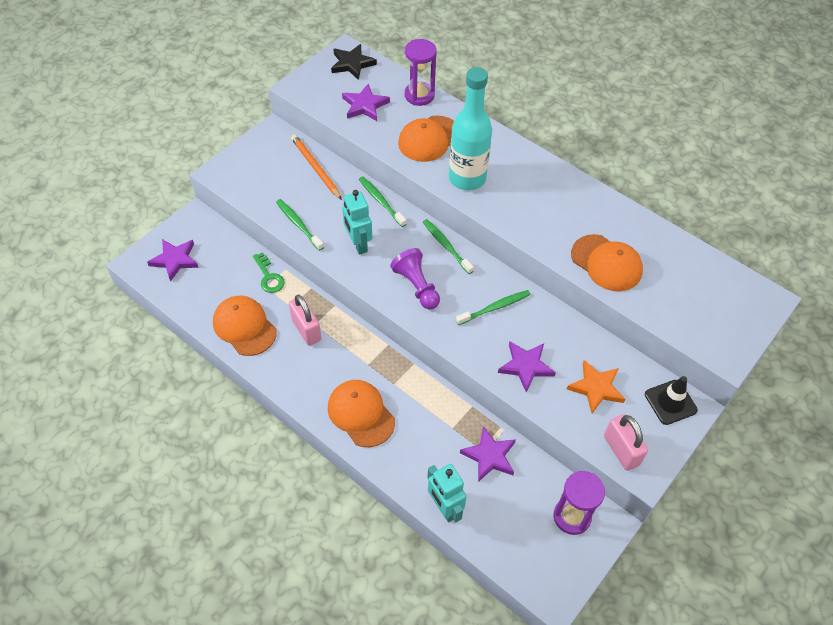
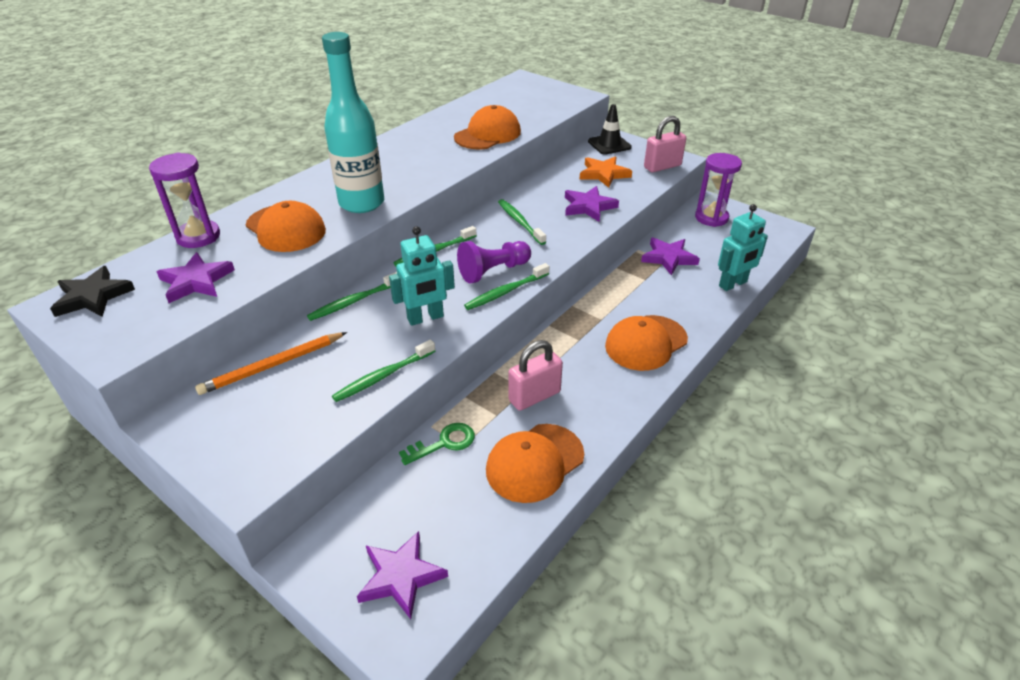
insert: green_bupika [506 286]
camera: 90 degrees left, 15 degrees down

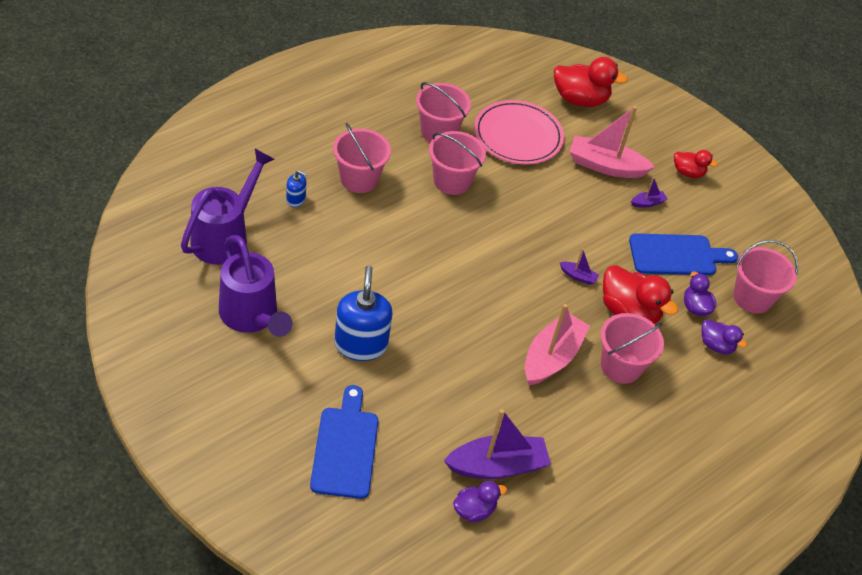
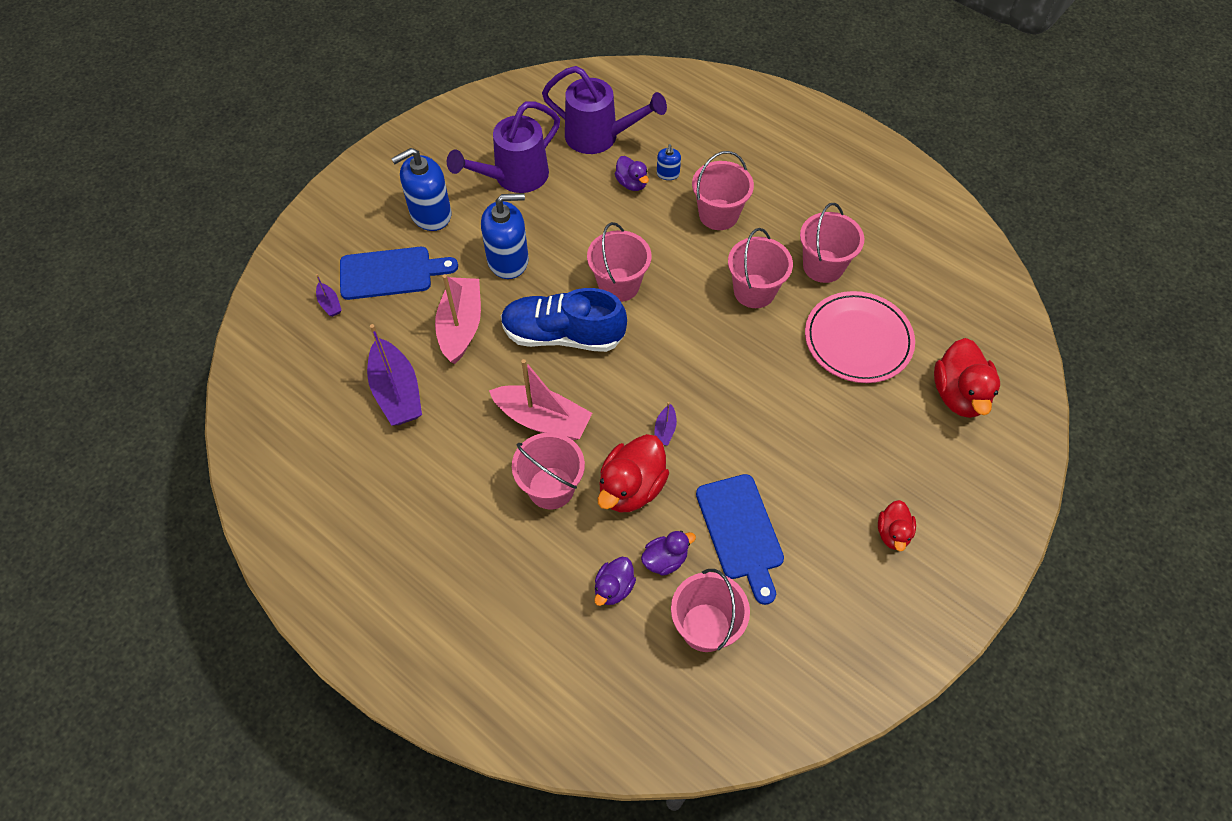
insert: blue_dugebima [421 189]; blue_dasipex [564 320]; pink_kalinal [619 262]
move: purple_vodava [480 501] to [632 173]; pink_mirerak [612 142] to [458 319]; purple_mirerak [649 192] to [329 295]
camera: 85 degrees right, 10 degrees up

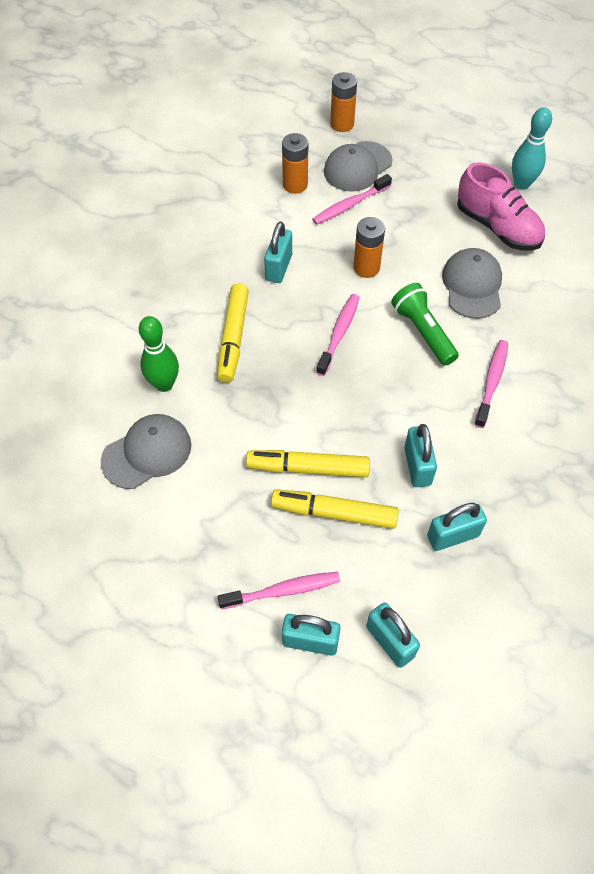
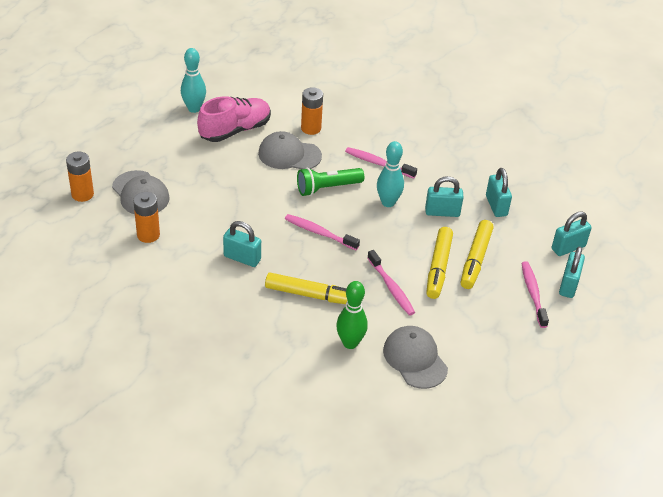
insert: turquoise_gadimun [390 174]
move: pink_bupika [352 199] to [391 283]; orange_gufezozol [369 247] to [312 111]
camera: 85 degrees left, 15 degrees down

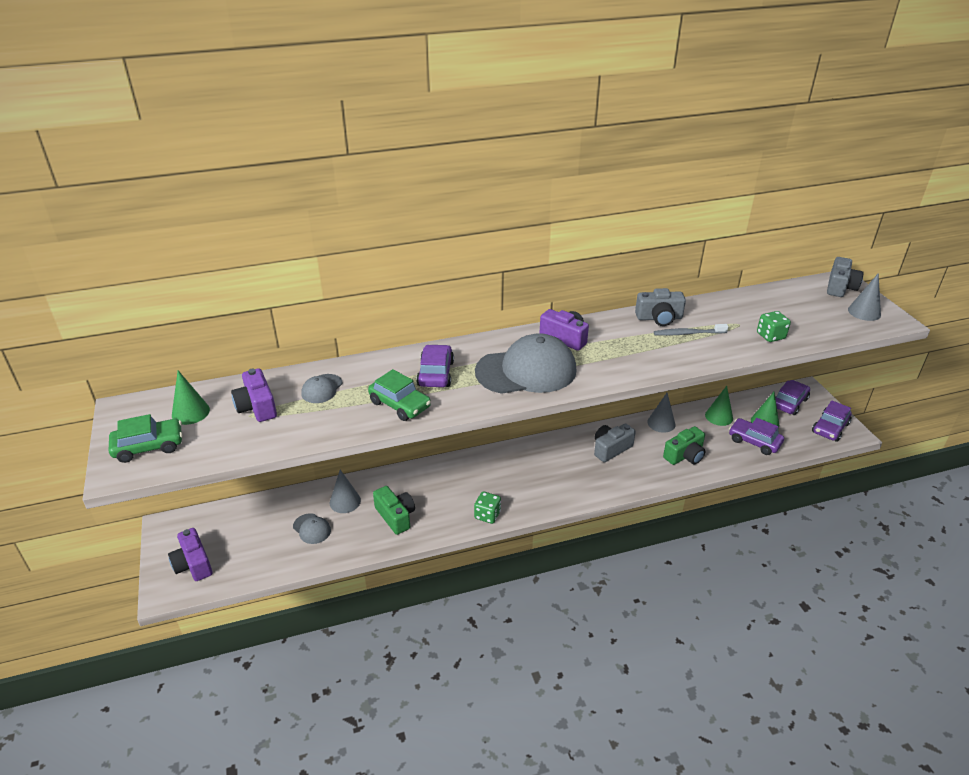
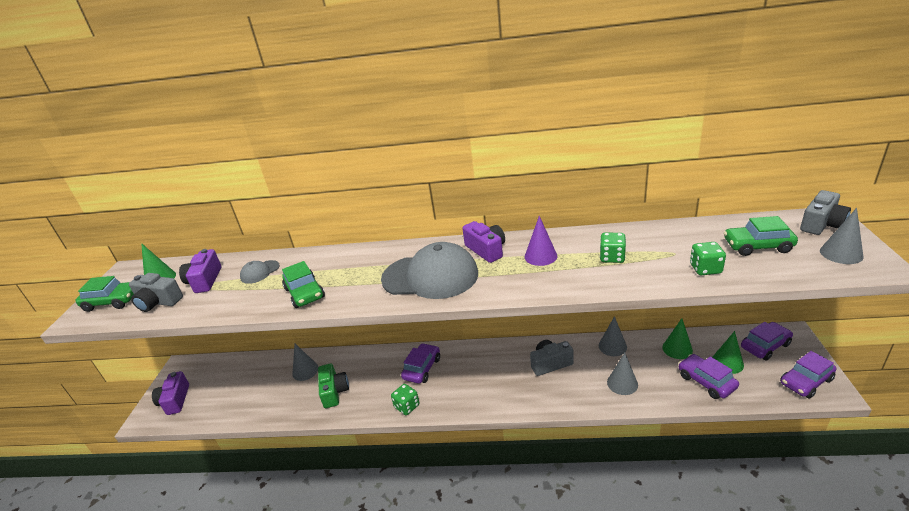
delete: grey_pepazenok [312 528]
insert: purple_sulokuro [541 241]; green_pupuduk [761 236]
move: purple_pupuduk [435 365] to [420 363]; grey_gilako [660 307] to [156 292]
replace: grey_bupika [691 330] to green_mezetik [613 247]; green_gilako [684 445] to grey_sulokuro [622 374]
camera: 25 degrees right, 5 degrees down

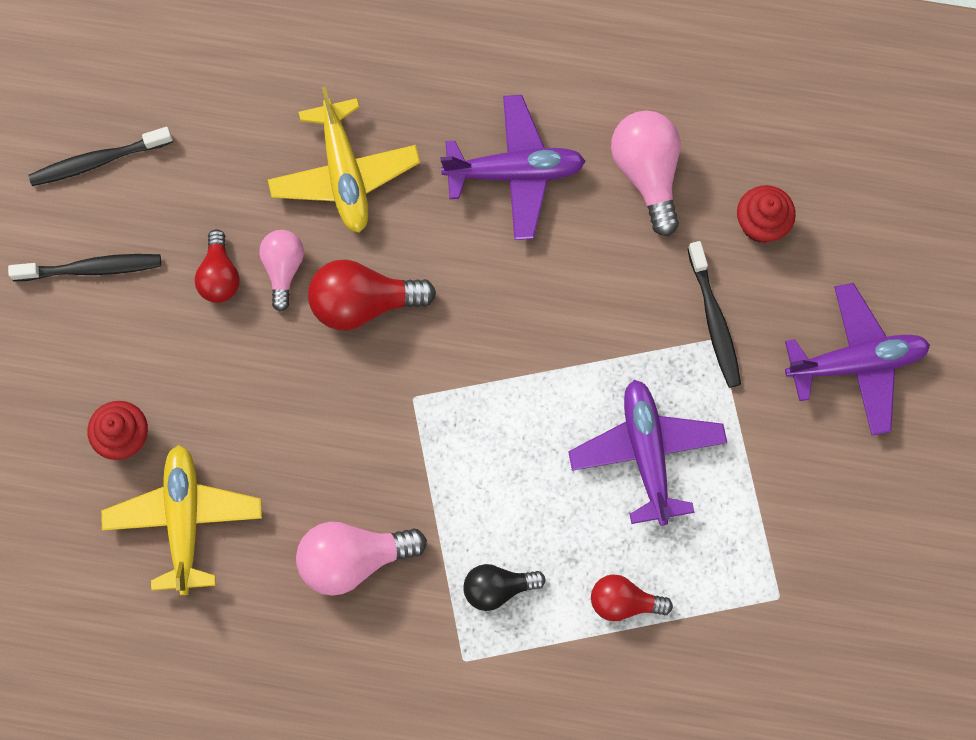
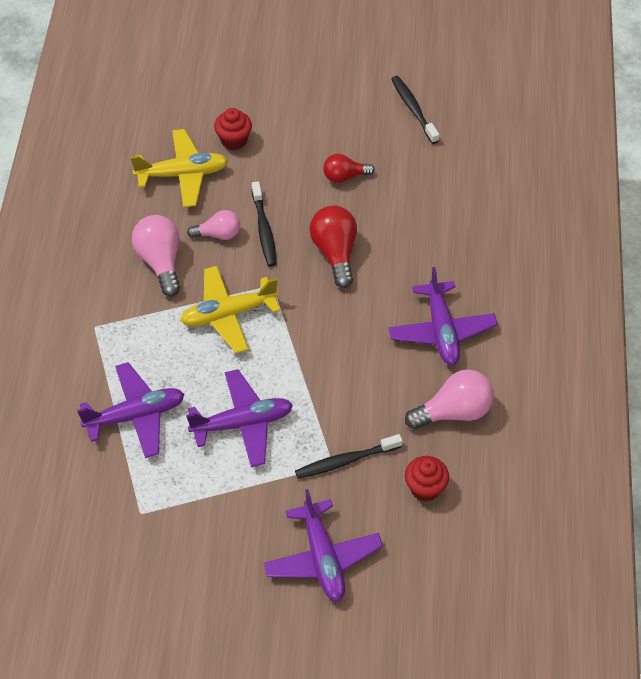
delete: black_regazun [504 587]
move: black_bupika [84 267] to [264 224]; pink_regazun [281 271] to [213 225]; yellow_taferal [344 160] to [230 309]
replace: red_regazun [632 598] to purple_taferal [130 410]
camera: 85 degrees right, 20 degrees down

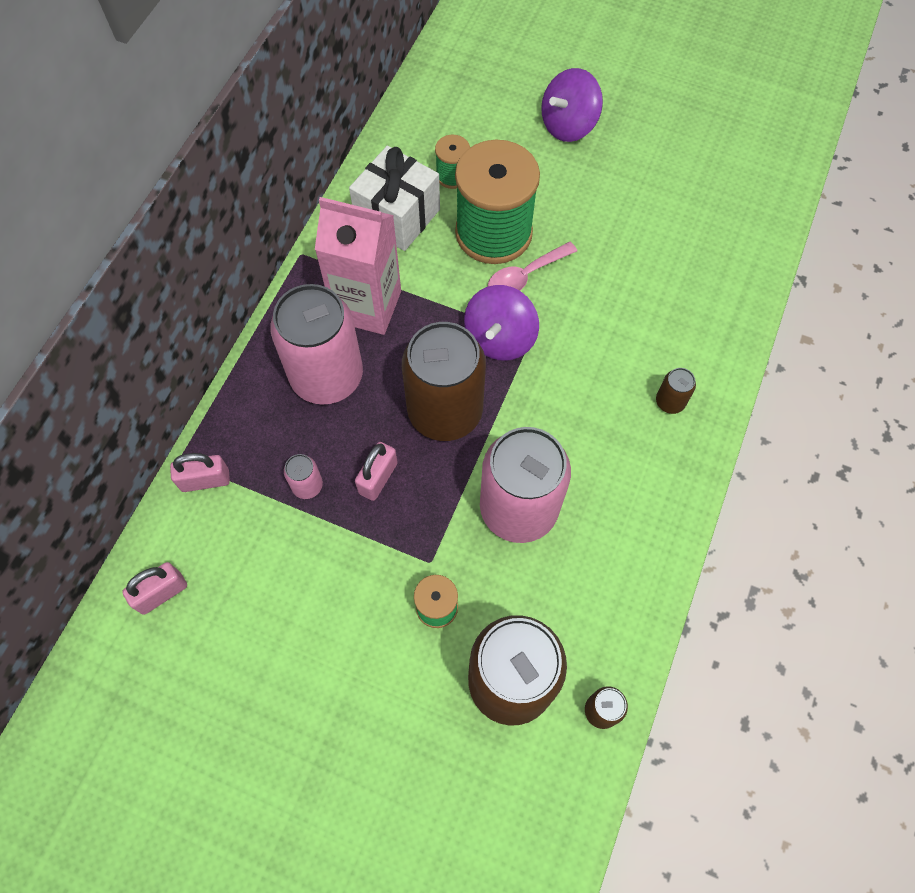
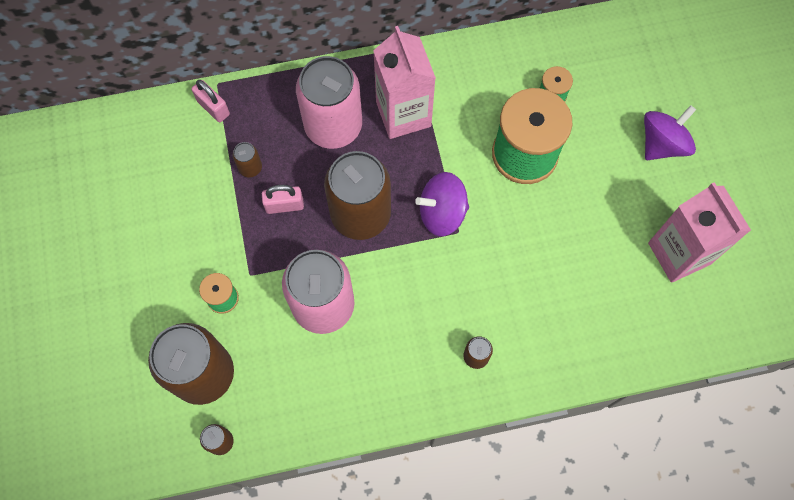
delete: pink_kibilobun [154 588]; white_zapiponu [394 198]; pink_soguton [532 266]
insert: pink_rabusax [699 232]
recolor: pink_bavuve [303 476] to brown_bavuve [247 159]
rotate: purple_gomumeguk [572 105] = [670 132] 120 degrees clockwise
camera: 55 degrees right, 5 degrees up

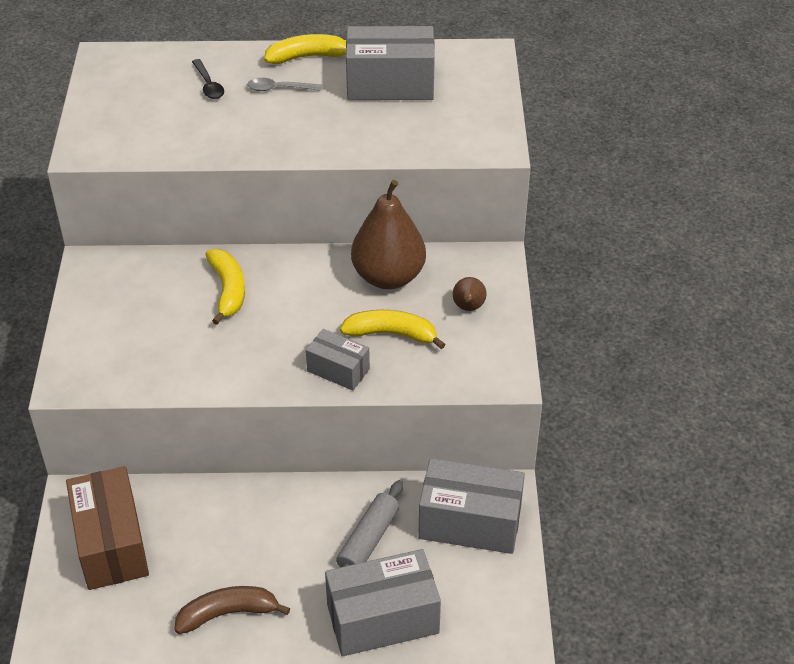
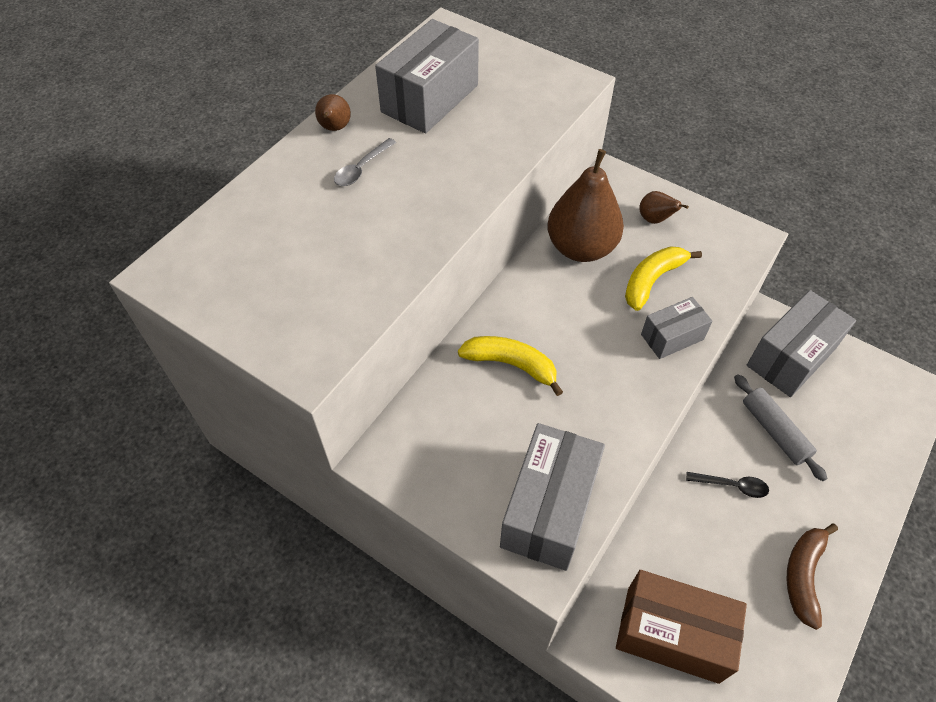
move: black_soguton [208 79] to [727 485]; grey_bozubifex [383 602] to [552 497]
replace: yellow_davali [305 49] to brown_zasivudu [333 112]
camera: 55 degrees left, 10 degrees up

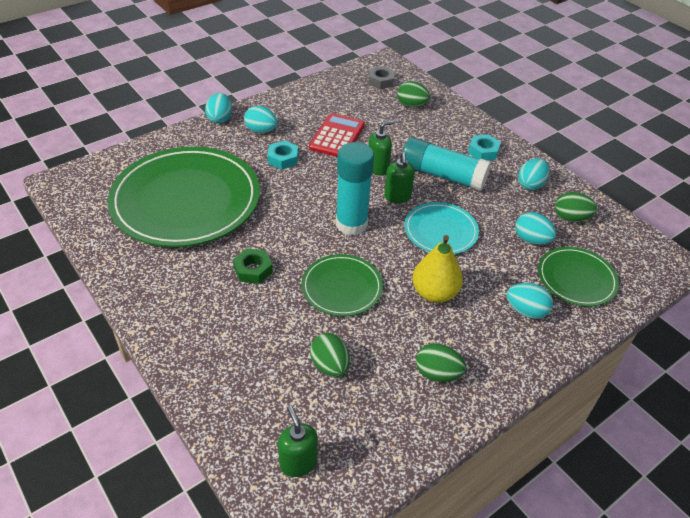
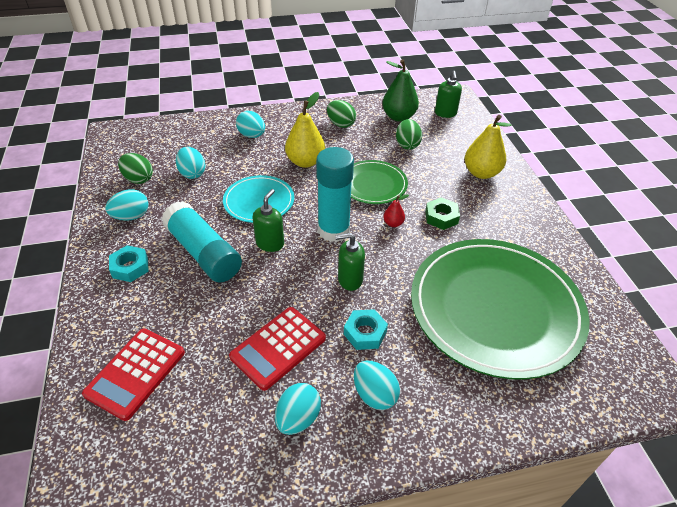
delete: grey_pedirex [381 77]; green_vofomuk [578 276]
insert: green_zasivudu [400 91]; red_zasivudu [396 210]; yellow_zasivudu [488 147]
move: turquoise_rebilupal [218 108] to [298 409]; green_dugebima [381 147] to [350 262]
replace: green_rebilupal [413 94] to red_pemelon [133 374]
camera: 155 degrees left, 0 degrees up

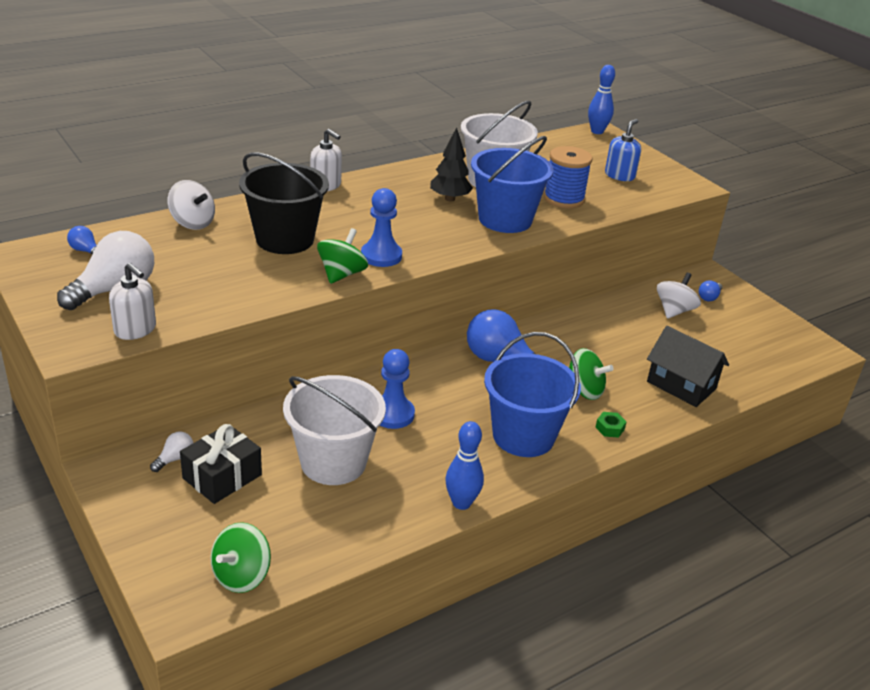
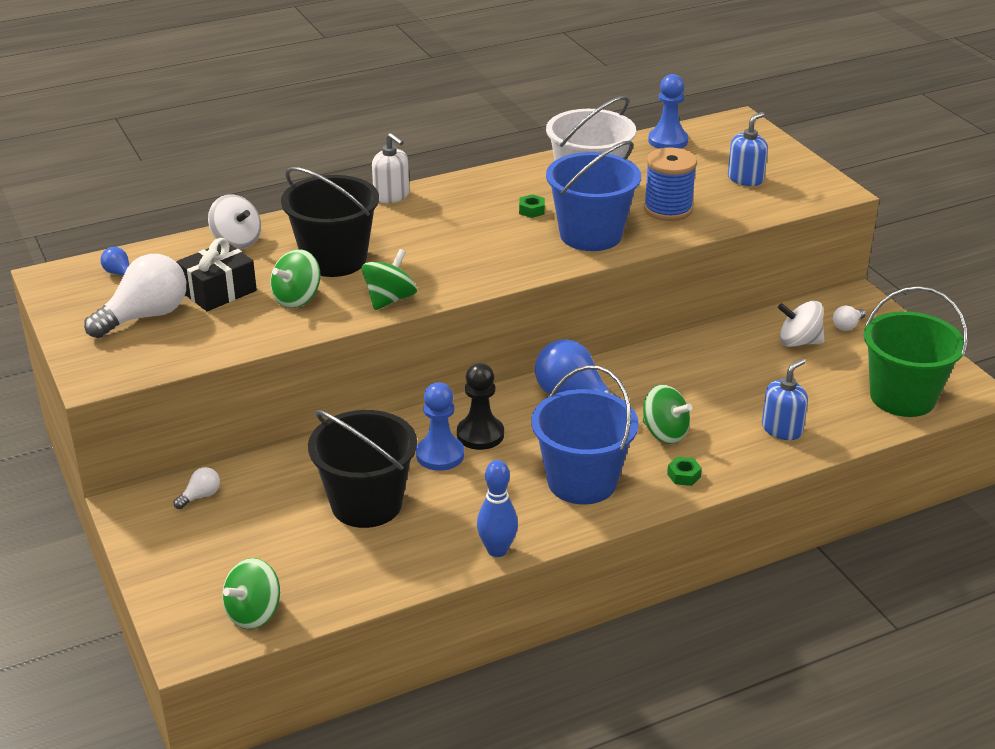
delete: white_dugebima [132 301]; blue_gadimun [601 99]
insert: green_gomumeguk [295 278]; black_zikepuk [480 406]; green_kalinal [916 351]
move: black_zapiponu [221 464] to [216 274]; blue_zikepuk [381 227] to [668 111]
replace: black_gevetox [451 164] to green_pedirex [532 206]; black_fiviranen [688 366] to blue_dugebima [785 399]
recolor: white_kalinal [334 430] to black_kalinal [362 469]; blue_regazun [710 291] to white_regazun [849 318]
rotate: white_gomumeguk [679 296] = [801 324] 120 degrees counterclockwise
camera: 10 degrees right, 0 degrees up

